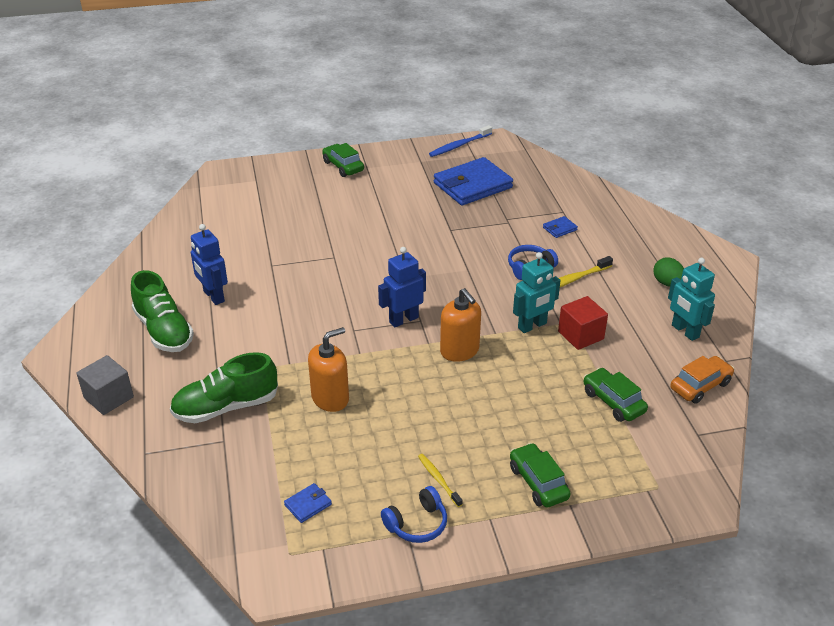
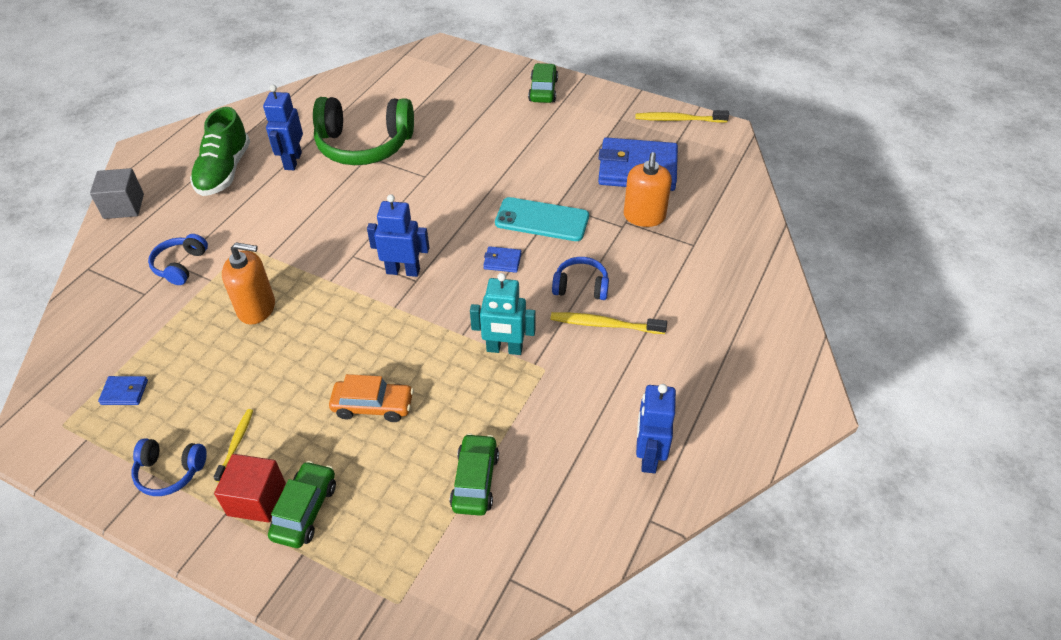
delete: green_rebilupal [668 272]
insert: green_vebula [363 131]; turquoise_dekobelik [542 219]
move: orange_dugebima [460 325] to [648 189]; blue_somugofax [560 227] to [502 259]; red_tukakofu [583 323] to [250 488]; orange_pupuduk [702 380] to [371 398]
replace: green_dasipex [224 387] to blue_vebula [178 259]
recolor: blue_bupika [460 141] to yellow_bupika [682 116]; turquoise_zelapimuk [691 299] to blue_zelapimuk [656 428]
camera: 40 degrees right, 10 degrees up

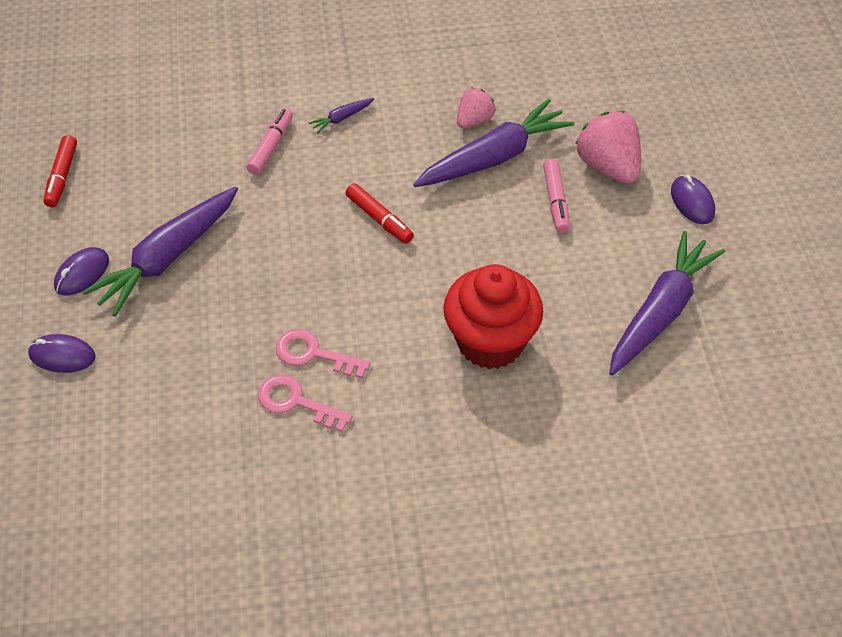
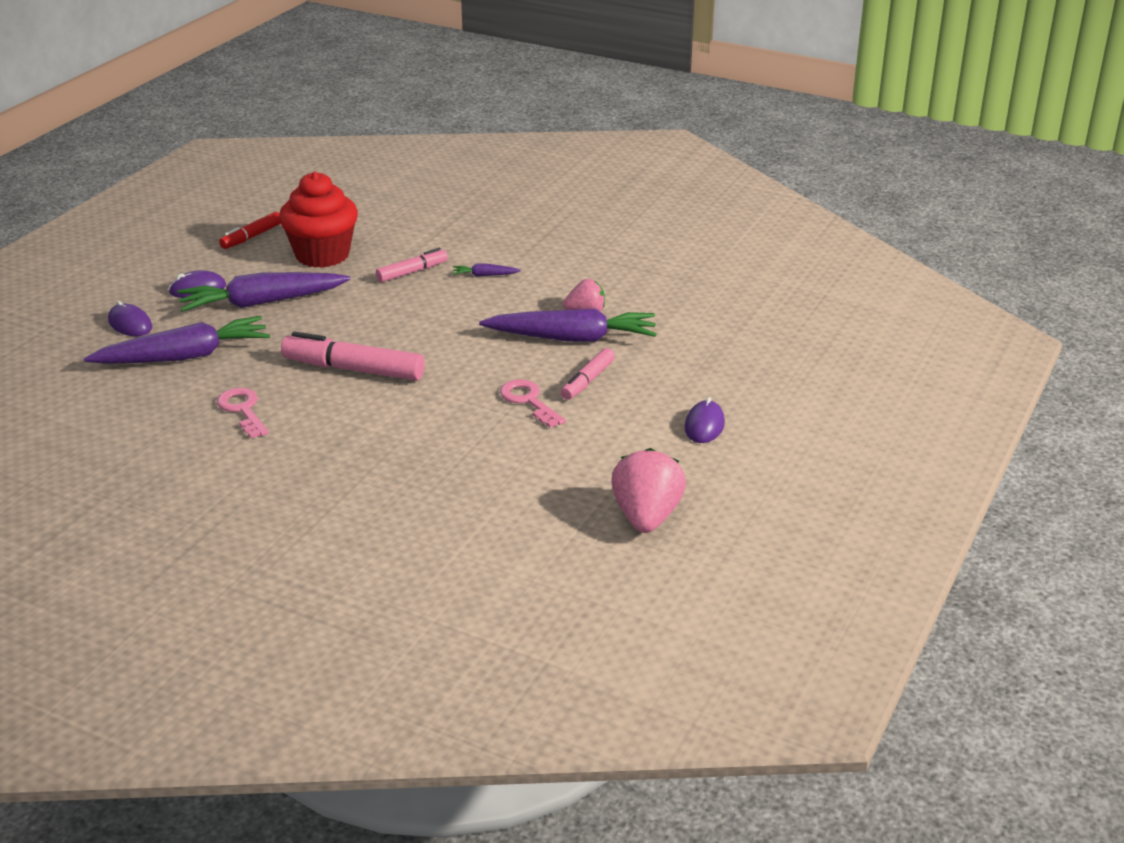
delete: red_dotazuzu [380 213]
insert: pink_dotazuzu [353 356]
move: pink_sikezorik [323 353] to [533 403]; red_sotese [493 316] to [318 220]; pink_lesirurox [608 147] to [648 490]; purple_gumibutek [667 303] to [177 340]
camera: 35 degrees right, 20 degrees down

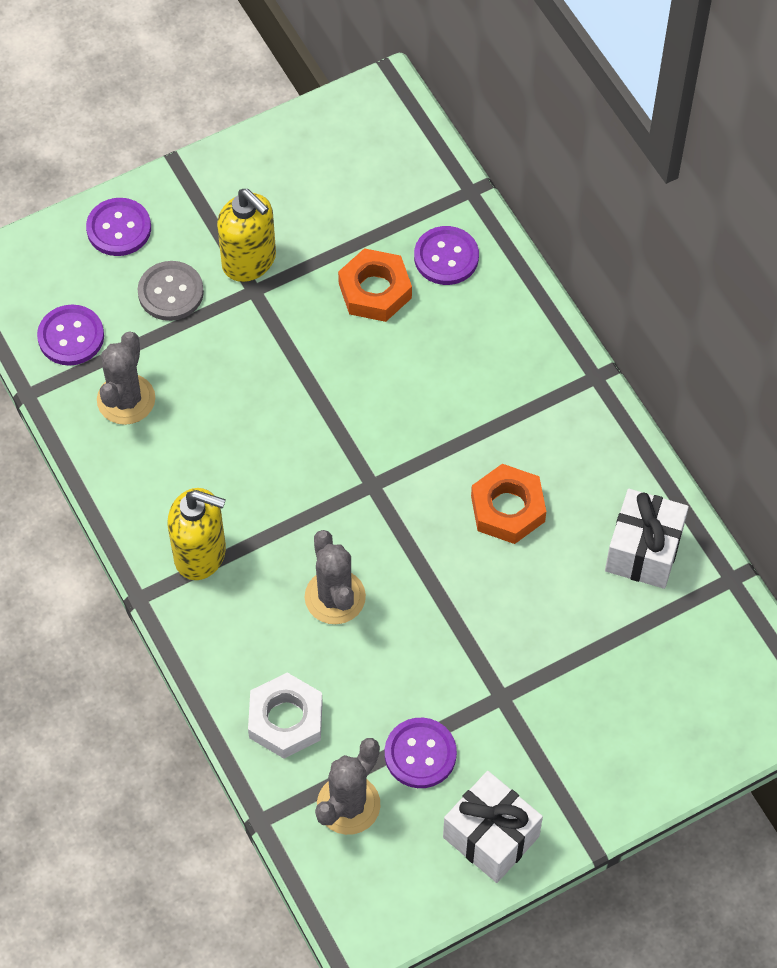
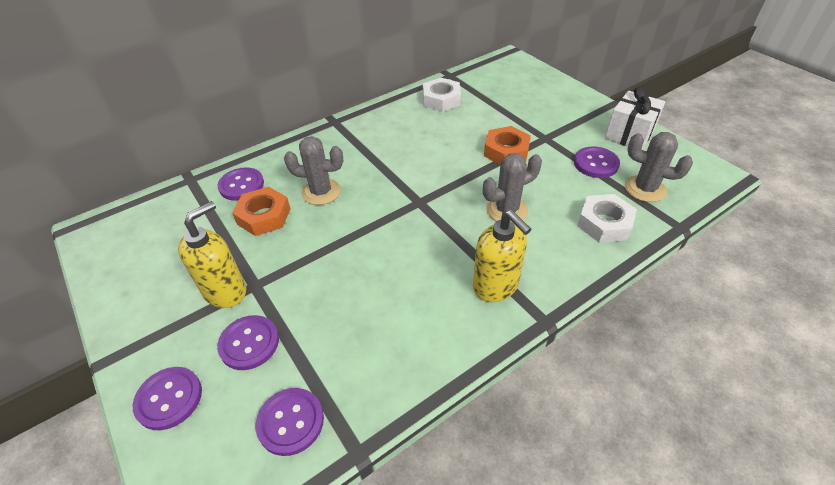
move: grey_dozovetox [126 378] to [313 170]; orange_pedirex [508 504] to [507 145]
replace: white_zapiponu [647 539] to white_pedirex [442 95]
recolor: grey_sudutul [171 291] to purple_sudutul [248 342]
rotate: yellow_dugebima [196 534] = [502 256] 135 degrees clockwise
camera: 95 degrees left, 15 degrees down

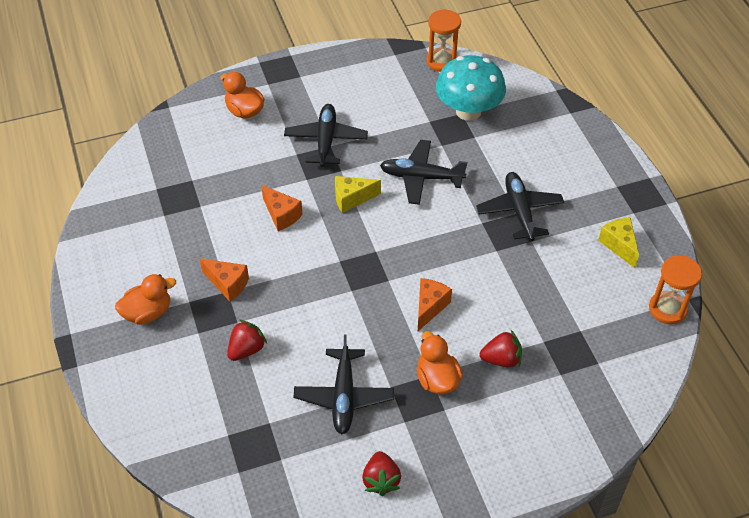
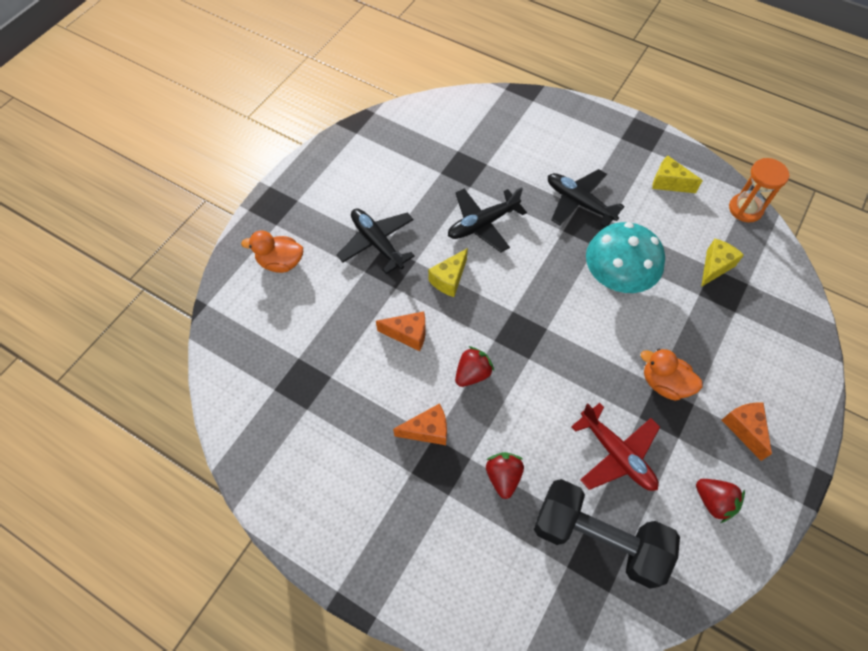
delete: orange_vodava [145 299]; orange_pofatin [443 40]
insert: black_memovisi [607 534]; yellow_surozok [722 263]
move: orange_surozok [435 304] to [747 432]; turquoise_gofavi [471 88] to [625 257]; red_lesirurox [501 349] to [474 366]
recolor: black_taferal [344 384] to red_taferal [615 447]
camera: 40 degrees left, 10 degrees up

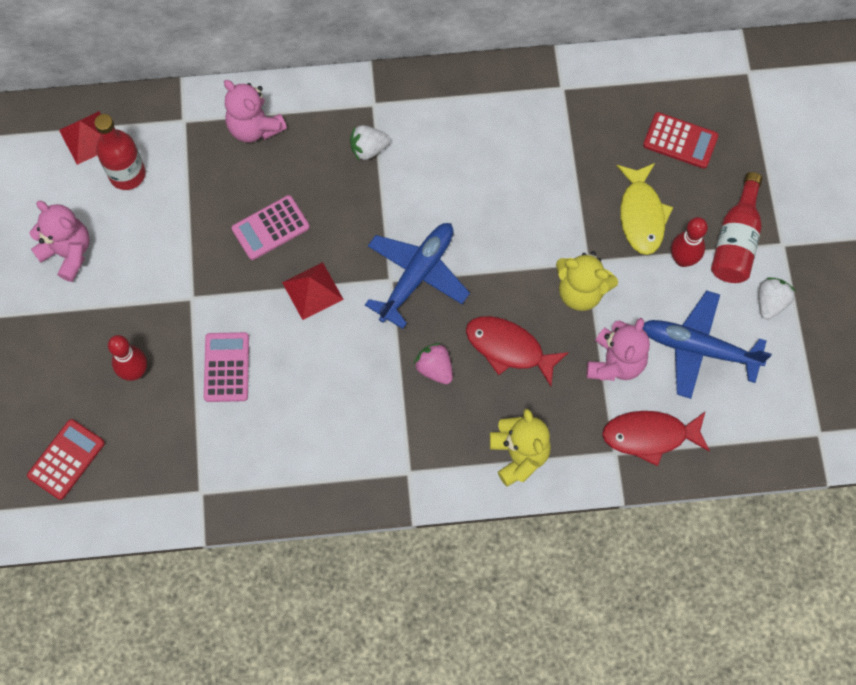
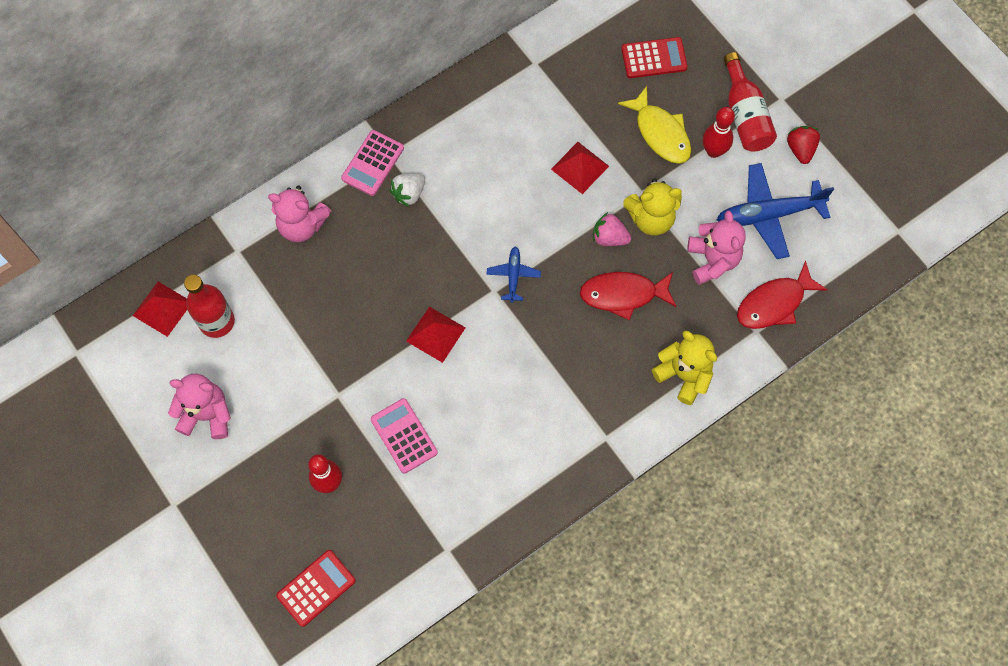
insert: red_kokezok [580 168]
move: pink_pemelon [271 227] to [372 163]; pink_lesirurox [433 363] to [612 229]
recolor: white_lesirurox [777 298] to red_lesirurox [803 145]
rotate: red_pemelon [66 459] = [316 588] 45 degrees clockwise
resize: blue_taferal [417 276] = [514 274] x0.51
camera: 30 degrees left, 0 degrees up

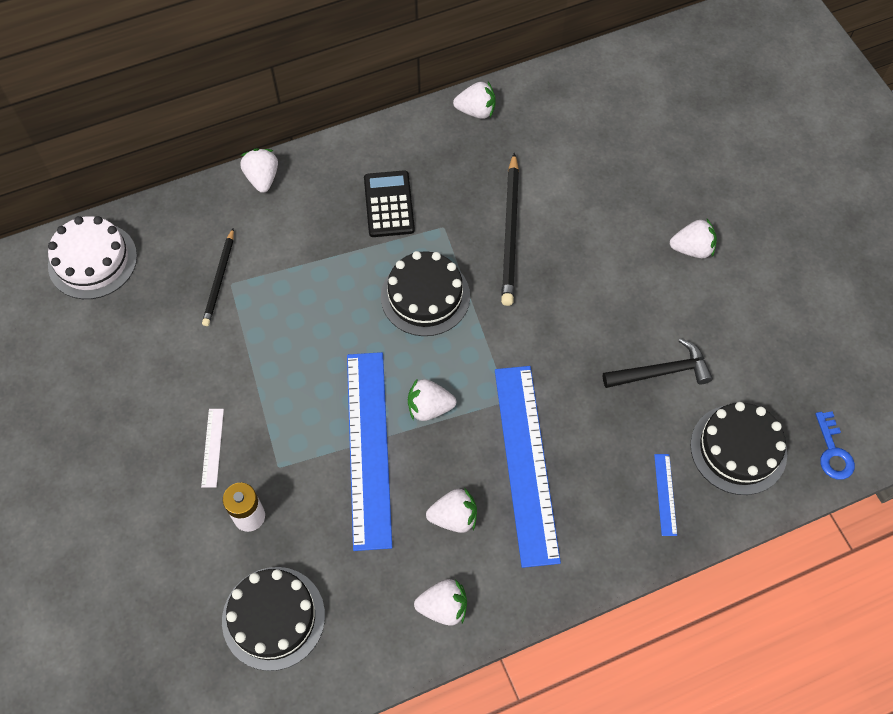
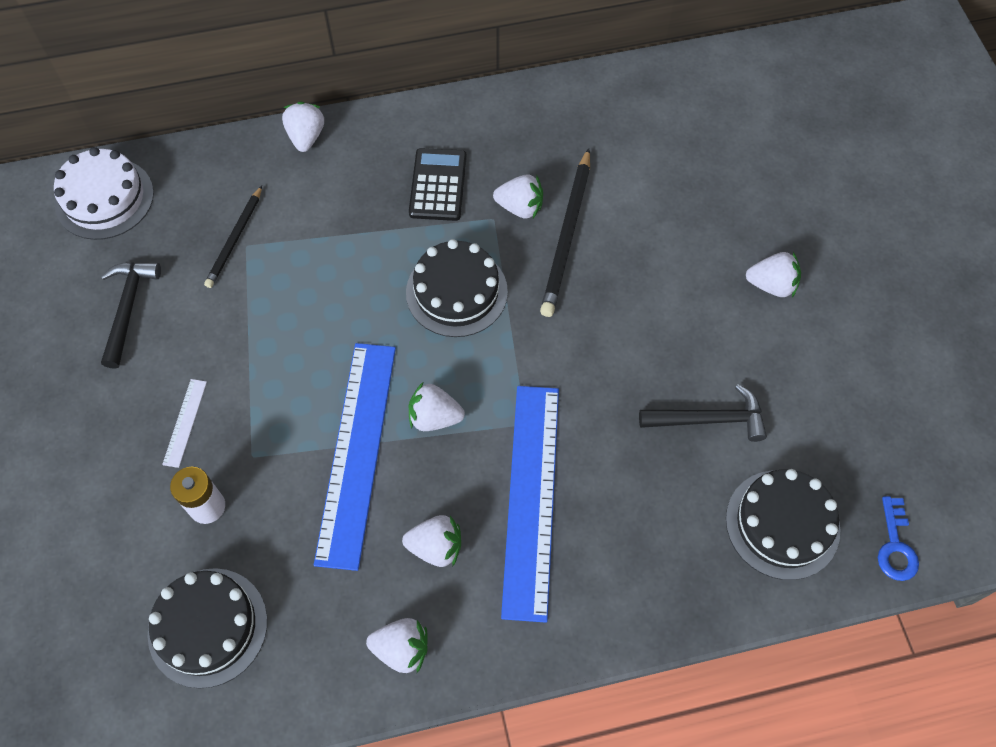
delete: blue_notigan [665 495]
insert: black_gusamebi [131 315]
move: white_lesirurox [474 100] to [518 196]
camera: 10 degrees right, 0 degrees up

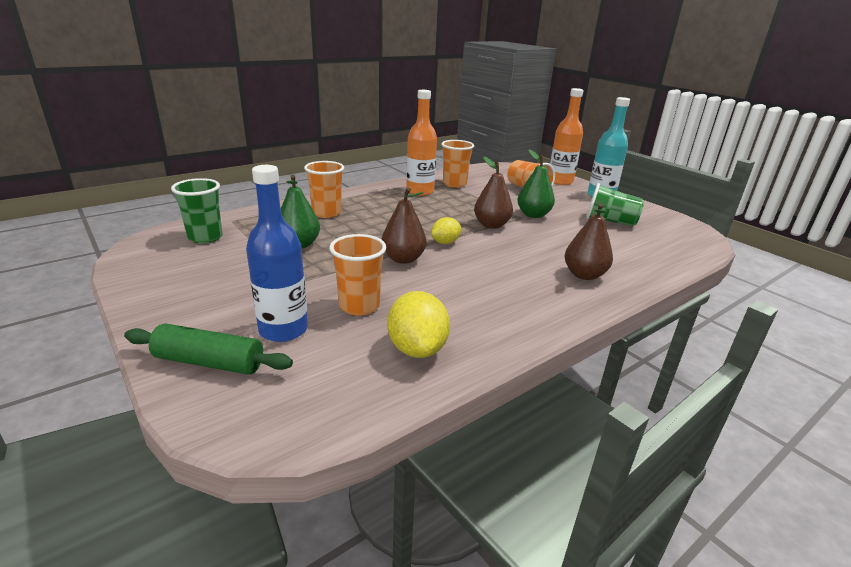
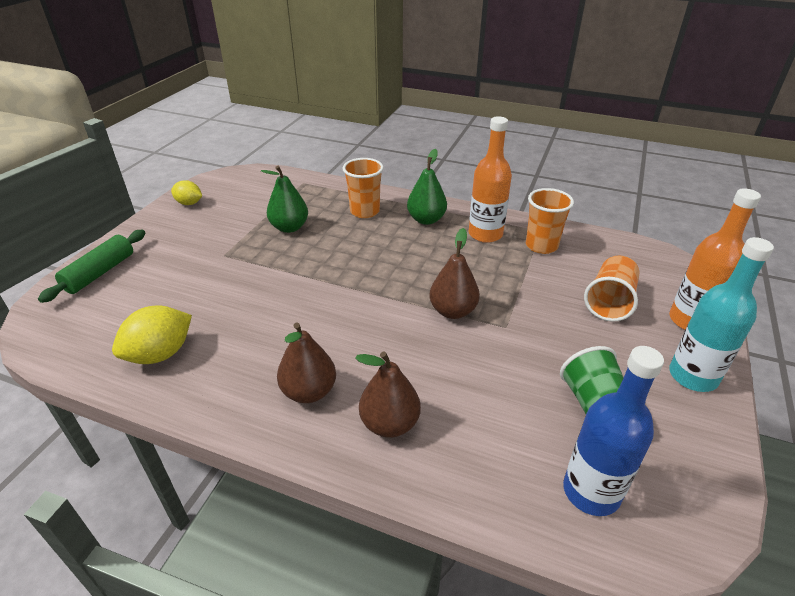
delete: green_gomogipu [197 211]; orange_gomogipu [358 275]
move: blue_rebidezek [277 253] to [613 431]; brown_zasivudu [404 225] to [306 362]; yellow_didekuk [446 230] to [186 192]; green_zasivudu [536 183] to [427 187]
rotate: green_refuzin [208 349] = [91 266] 45 degrees clockwise
camera: 60 degrees right, 10 degrees up

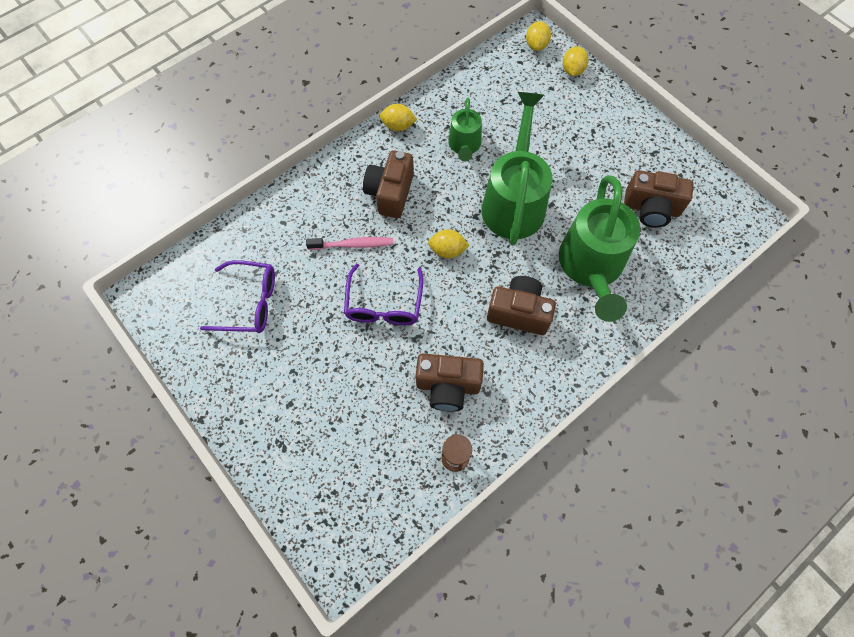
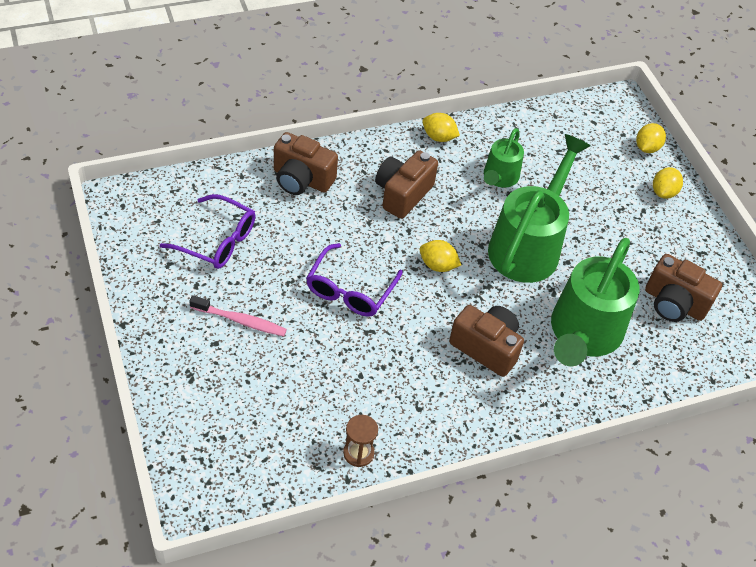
move: pink_bupika [350 243] to [238 315]; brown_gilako [450 382] to [306 163]; yellow_didekuk [538 36] to [668 183]
camera: 15 degrees right, 15 degrees down

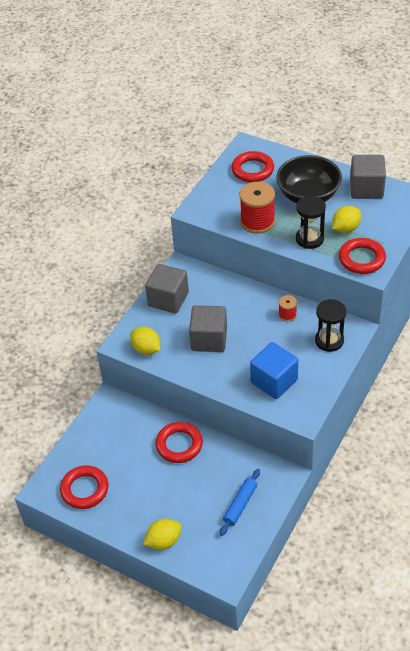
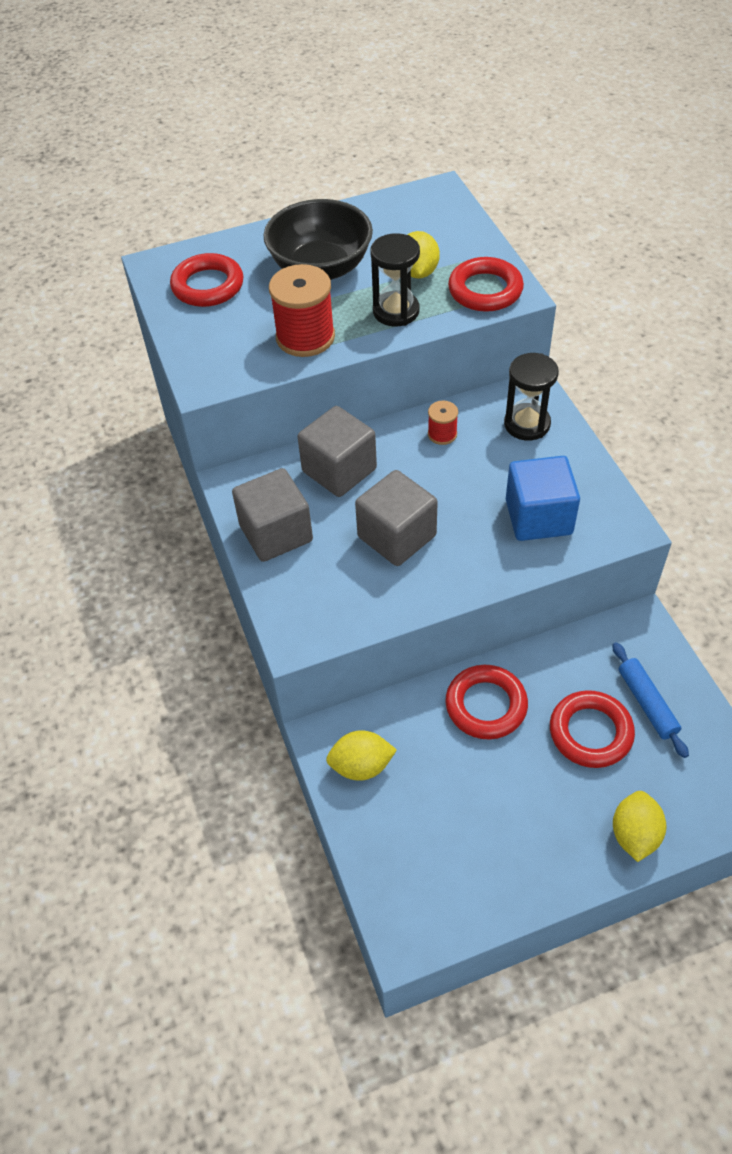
move: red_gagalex [84 487] to [592 729]; yellow_didekuk [145 341] to [361 755]; grey_tukakofu [368 177] to [337 451]
camera: 50 degrees left, 5 degrees up

